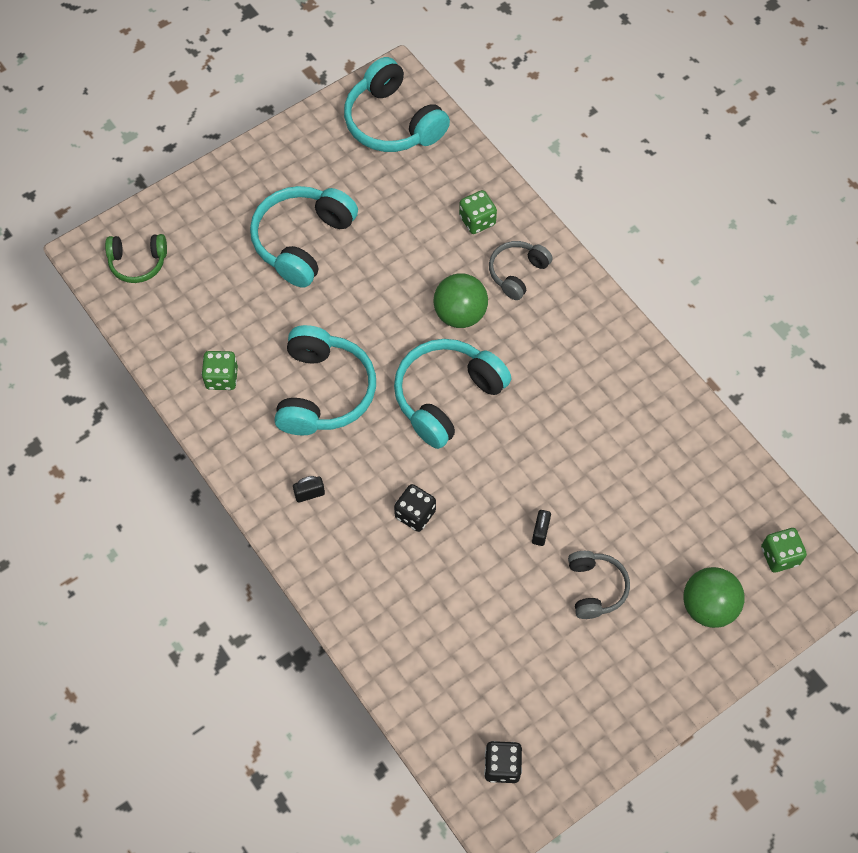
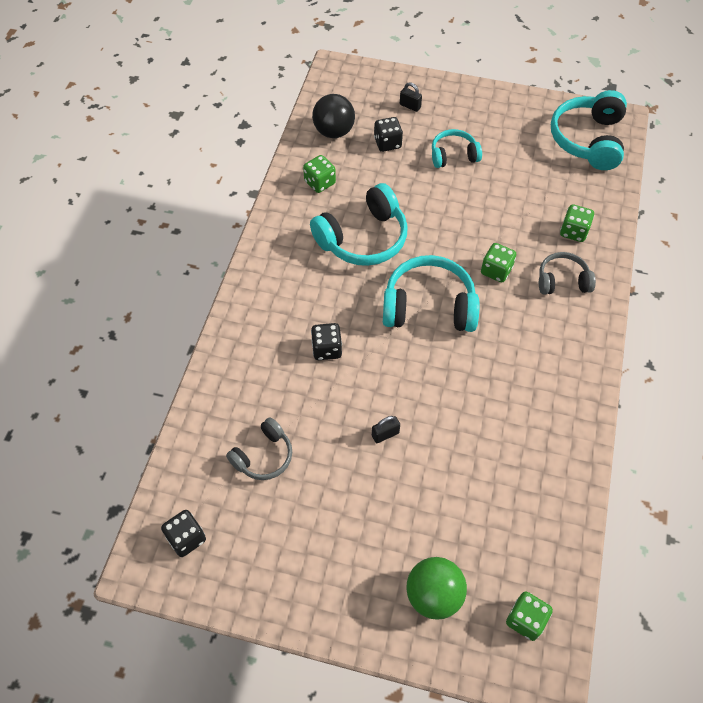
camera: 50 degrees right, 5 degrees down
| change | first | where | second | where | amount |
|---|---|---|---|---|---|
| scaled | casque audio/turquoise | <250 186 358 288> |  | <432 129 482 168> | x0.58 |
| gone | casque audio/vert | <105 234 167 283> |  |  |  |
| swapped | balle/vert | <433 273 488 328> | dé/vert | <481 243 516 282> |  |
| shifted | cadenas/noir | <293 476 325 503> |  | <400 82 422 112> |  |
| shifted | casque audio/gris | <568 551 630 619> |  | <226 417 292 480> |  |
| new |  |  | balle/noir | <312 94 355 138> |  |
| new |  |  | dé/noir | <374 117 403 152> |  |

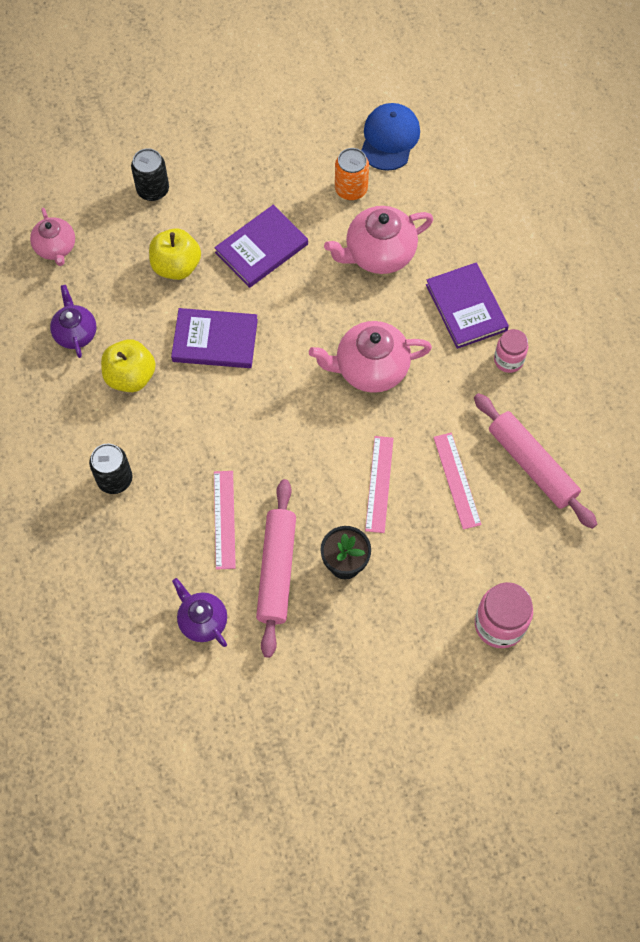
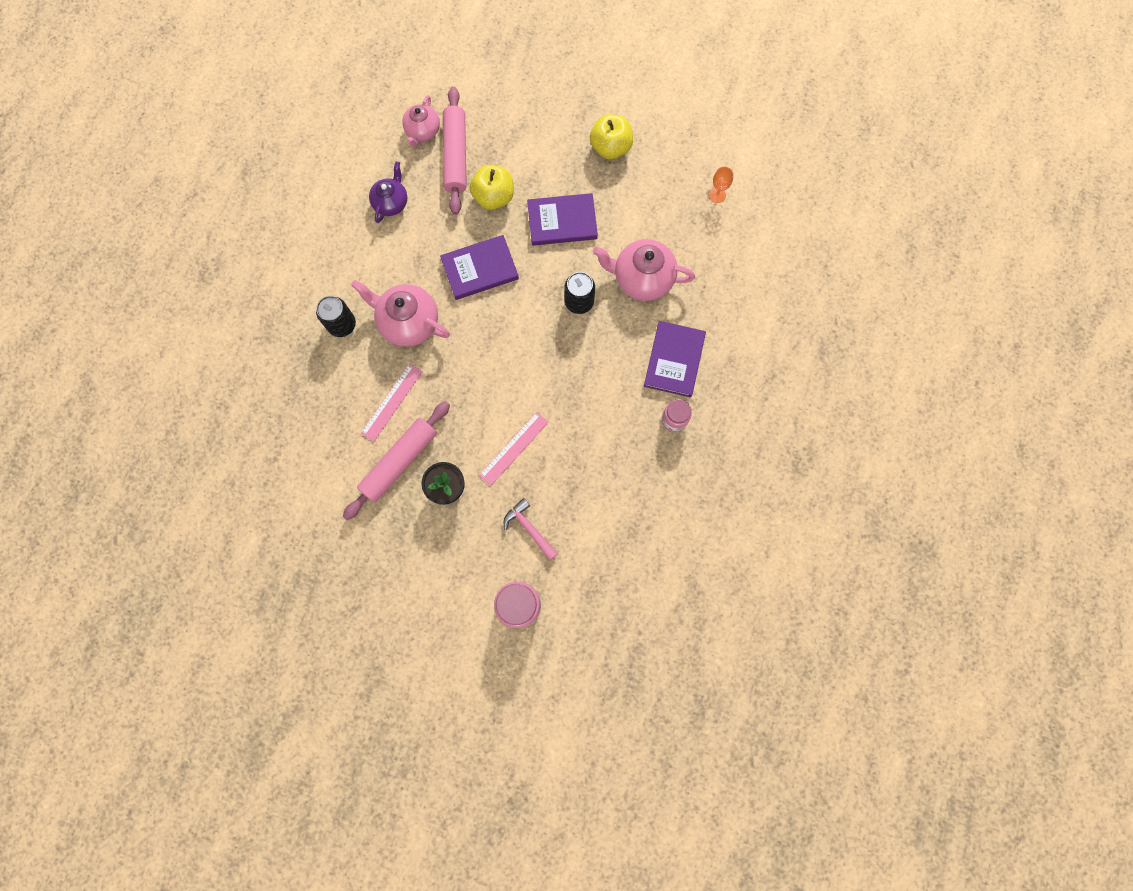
camera: 35 degrees right, 10 degrees up
| change | first | where | second | where | amount |
|---|---|---|---|---|---|
| swapped | casquette/bleu | <361 103 420 171> | verre à pied/orange | <709 166 734 203> |  |
| shifted | canette/noir | <131 148 169 201> |  | <565 272 595 314> |  |
| gone | canette/orange | <335 148 369 200> |  |  |  |
| rotated | livre/violet | <171 308 258 368> |  | <440 235 519 300> | 60 degrees counterclockwise |
| shifted | théière/rose | <309 321 432 393> |  | <351 280 450 347> |  |
| shifted | pomme/jaune | <101 339 156 392> |  | <590 114 633 159> |  |
| shifted | rouleau à pâtisserie/rose | <474 393 597 529> |  | <443 86 467 215> |  |
| gone | règle/rose | <433 433 482 530> |  |  |  |
| gone | théière/violet | <172 578 227 647> |  |  |  |
| new |  |  | marteau/rose | <504 498 558 560> |  |

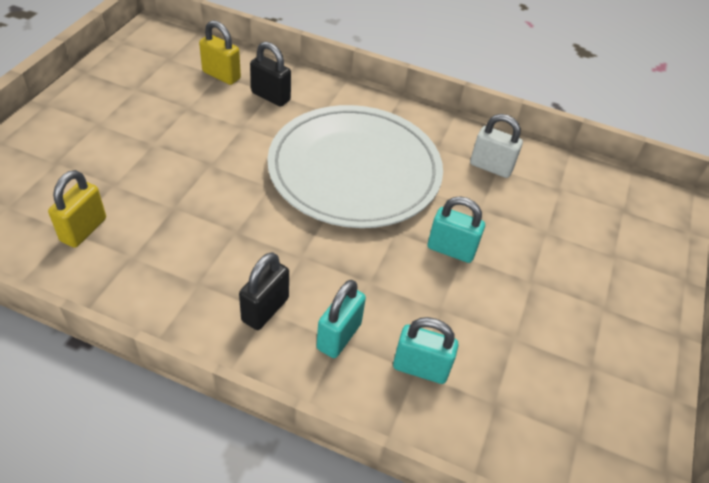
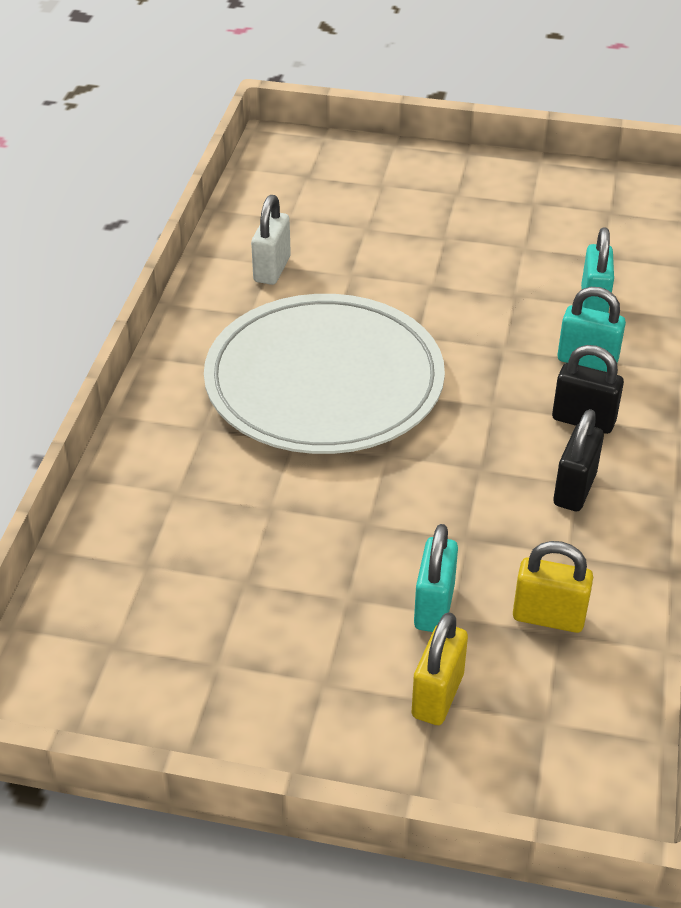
camera: 95 degrees left, 5 degrees down
| change | first | where | second | where | amount |
|---|---|---|---|---|---|
| shifted | cadenas/jaune | <199 20 241 85> |  | <411 612 468 725> |  |
| shifted | cadenas/noir | <250 42 291 107> |  | <553 409 604 511> |  |
| shifted | cadenas/turquoise | <428 196 485 263> |  | <414 524 458 632> |  |

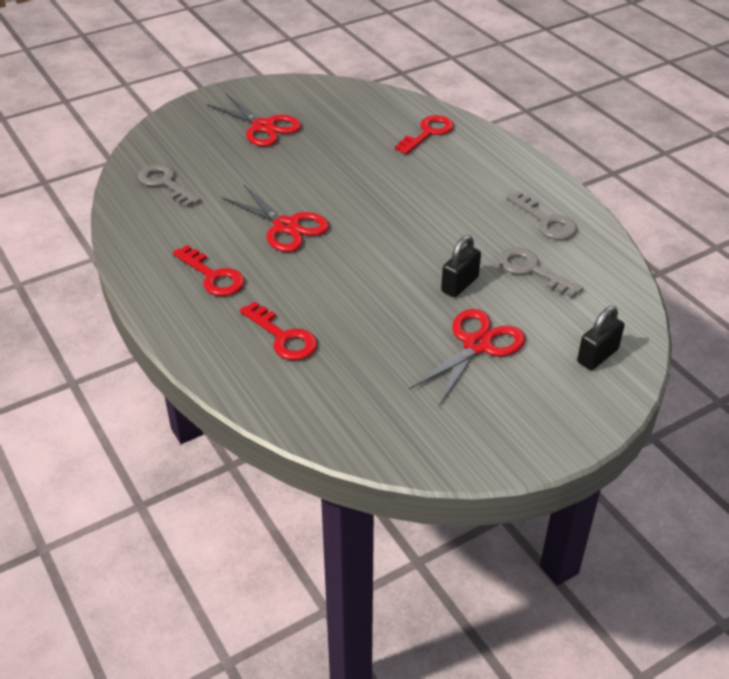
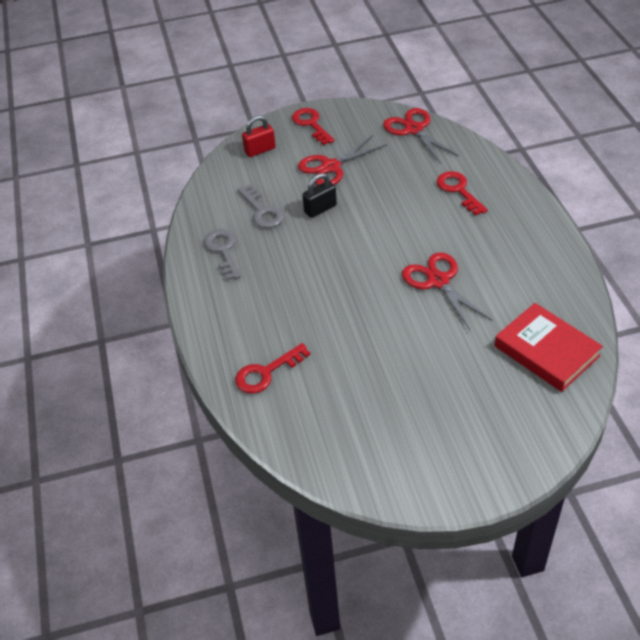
camera: 160 degrees left, 5 degrees up
| change | first | where | second | where | amount |
|---|---|---|---|---|---|
| shifted | ciseaux/rouge | <207 94 302 147> |  | <383 108 459 163> |  |
| swapped | clé/gris | <138 164 201 207> | livre/rouge | <495 303 603 392> |  |
| shifted | clé/rouge | <173 245 245 296> |  | <292 108 335 145> |  |
| repainted | cadenas/noir | <577 306 624 370> | cadenas/rouge | <242 115 276 157> |  |

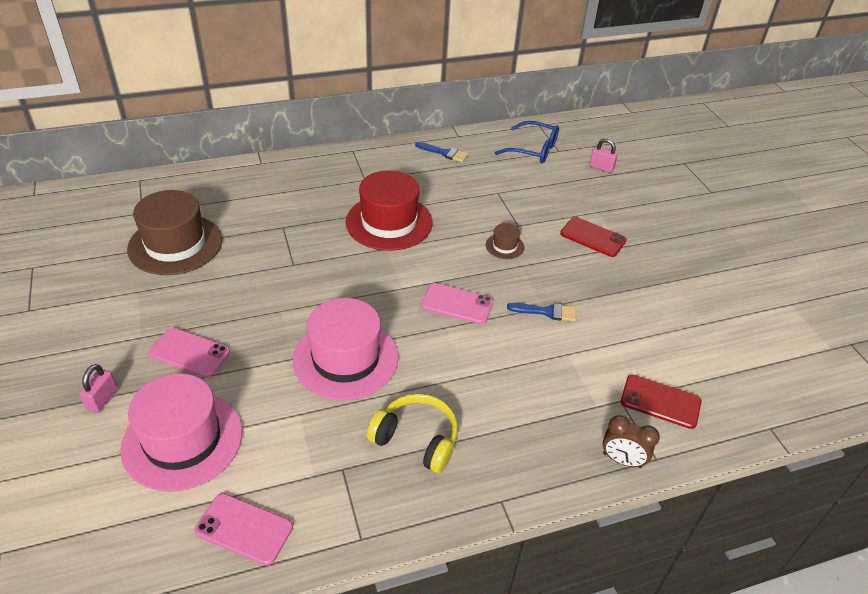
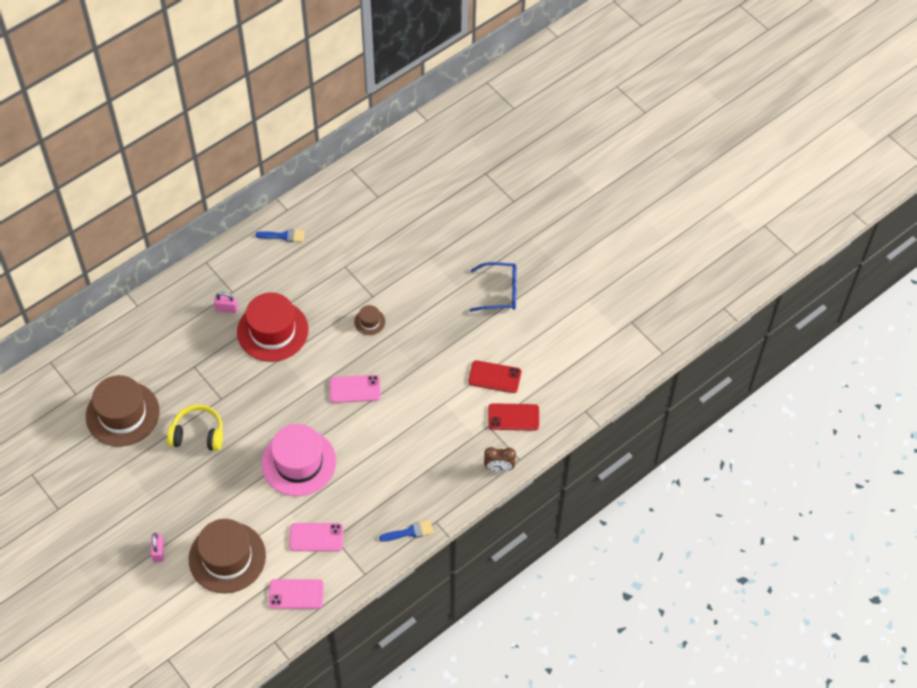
camera: 20 degrees left, 15 degrees up
| change | first | where | second | where | amount |
|---|---|---|---|---|---|
| shifted | lunettes/bleu | <494 121 559 163> |  | <470 262 516 311> |  |
| shifted | cadenas/rose | <590 138 618 173> |  | <214 292 238 313> |  |
| shifted | téléphone/rouge | <560 217 627 257> |  | <468 360 521 393> |  |
| shifted | pinceau/bleu | <507 303 576 322> |  | <379 520 433 542> |  |
| shifted | téléphone/rose | <148 328 230 378> |  | <289 523 343 551> |  |
| repainted | chapeau/rose | <121 373 242 492> | chapeau/marron | <189 519 266 593> |  |
| shifted | casque audio/jaune | <367 394 458 473> |  | <167 405 223 451> |  |

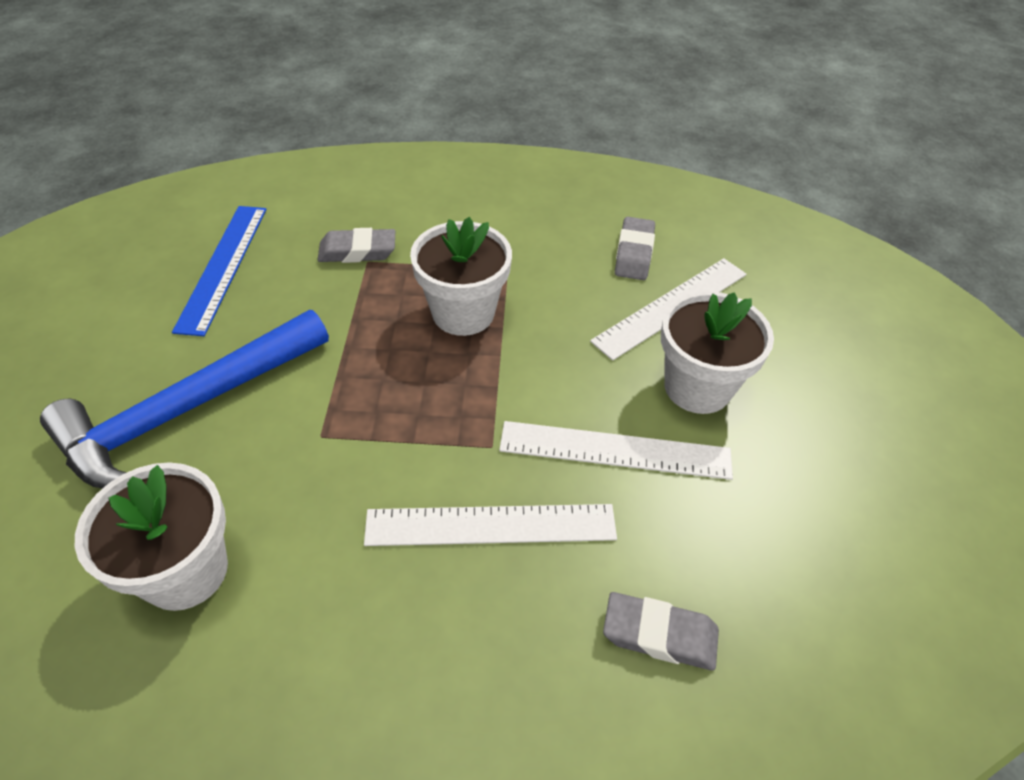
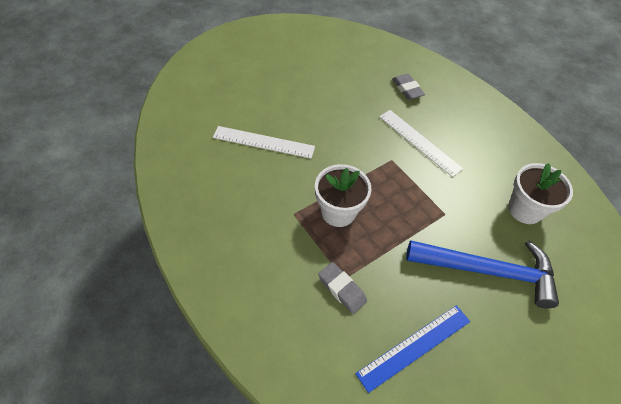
camera: 130 degrees left, 5 degrees up
| change | first | where | second | where | amount |
|---|---|---|---|---|---|
| gone | gomme/gris | <615 217 655 280> |  |  |  |
| gone | pot de fleurs/blanc | <661 291 774 414> |  |  |  |
| gone | règle/blanc | <499 421 733 480> |  |  |  |

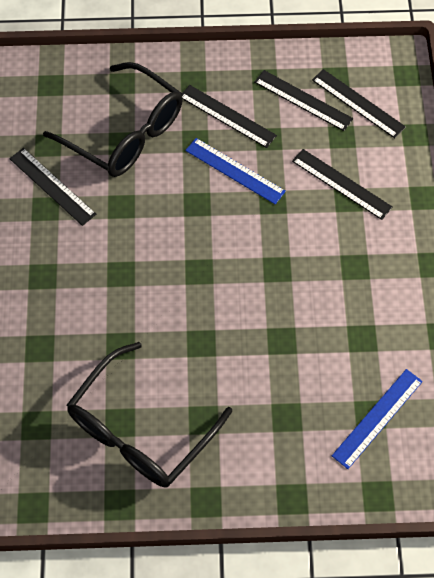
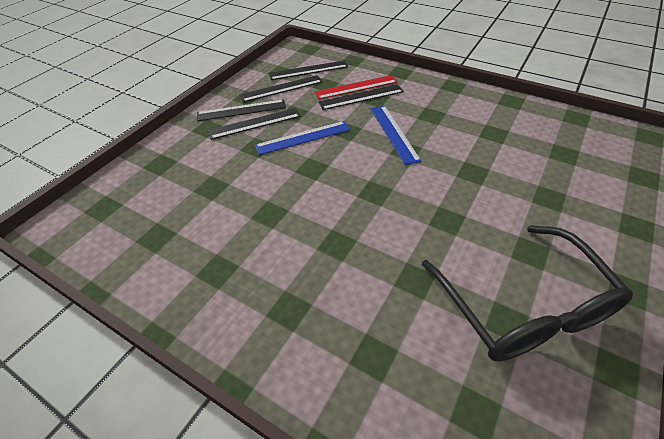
camera: 55 degrees left, 15 degrees down
| change | first | where | second | where | amount |
|---|---|---|---|---|---|
| gone | lunettes/noir | <43 62 183 177> |  |  |  |
| shifted | règle/noir | <9 148 96 226> |  | <197 99 286 121> |  |
| shifted | règle/bleu | <332 369 423 469> |  | <370 106 421 165> |  |
| new |  |  | règle/rouge | <314 75 397 100> |  |

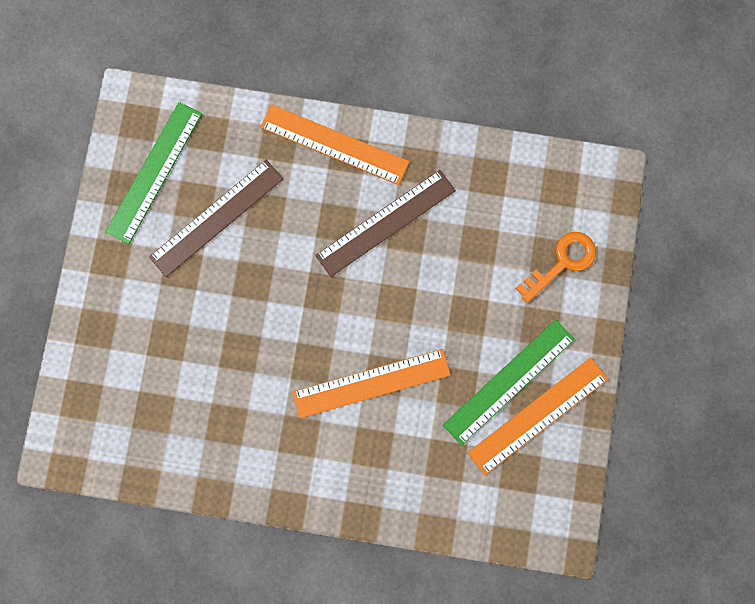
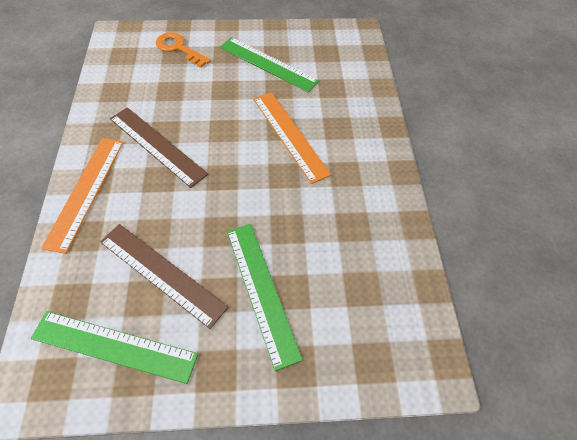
camera: 105 degrees left, 20 degrees down
| change | first | where | second | where | amount |
|---|---|---|---|---|---|
| gone | règle/orange | <468 357 608 475> |  |  |  |
| new |  |  | règle/vert | <227 224 303 371> |  |

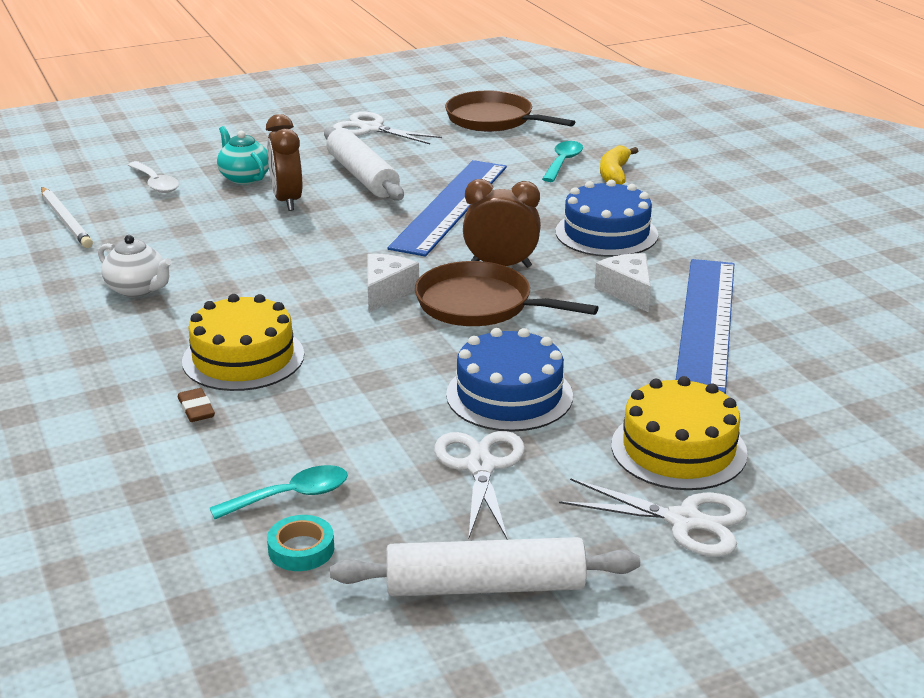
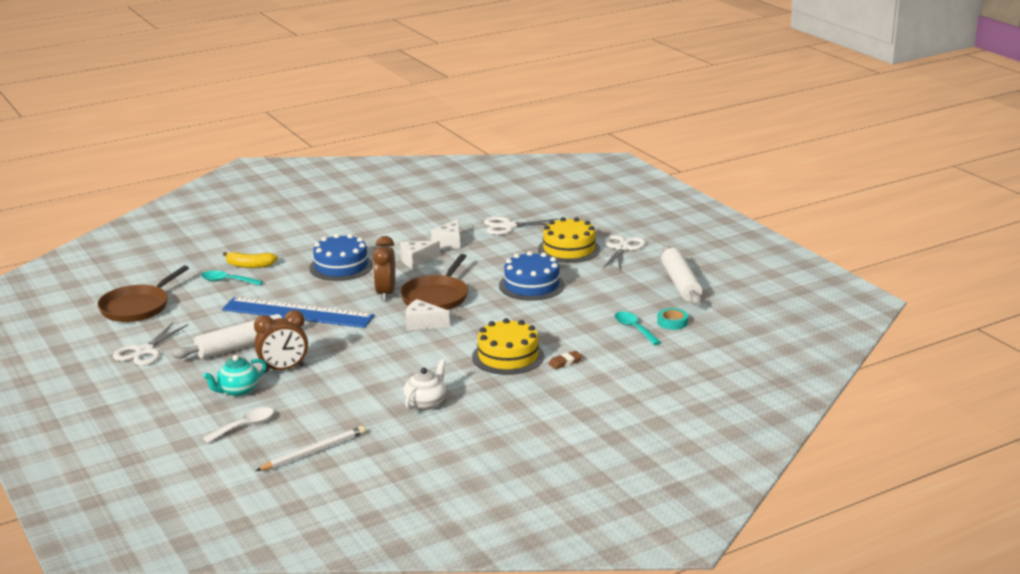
camera: 95 degrees left, 5 degrees down
| change | first | where | second | where | amount |
|---|---|---|---|---|---|
| swapped | règle/bleu | <676 259 734 394> | fromage/blanc | <431 219 460 249> |  |
| shifted | ciseaux/blanc | <434 431 525 540> |  | <484 217 559 235> |  |

